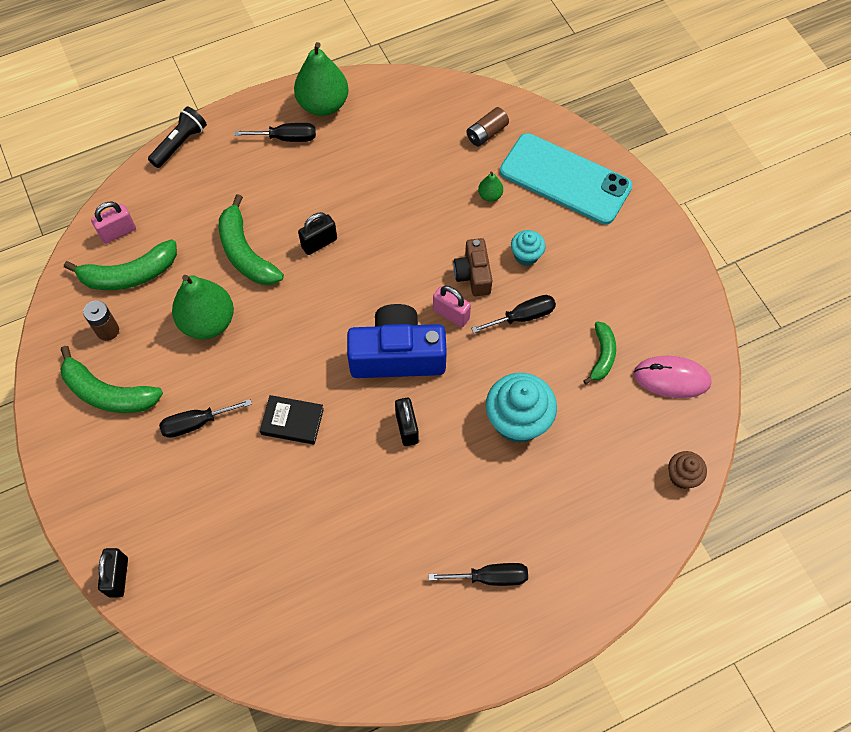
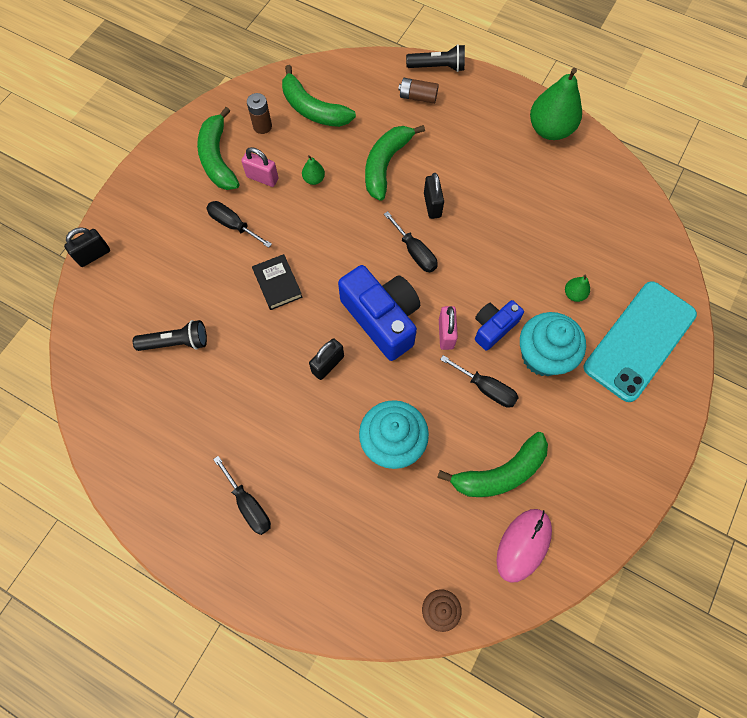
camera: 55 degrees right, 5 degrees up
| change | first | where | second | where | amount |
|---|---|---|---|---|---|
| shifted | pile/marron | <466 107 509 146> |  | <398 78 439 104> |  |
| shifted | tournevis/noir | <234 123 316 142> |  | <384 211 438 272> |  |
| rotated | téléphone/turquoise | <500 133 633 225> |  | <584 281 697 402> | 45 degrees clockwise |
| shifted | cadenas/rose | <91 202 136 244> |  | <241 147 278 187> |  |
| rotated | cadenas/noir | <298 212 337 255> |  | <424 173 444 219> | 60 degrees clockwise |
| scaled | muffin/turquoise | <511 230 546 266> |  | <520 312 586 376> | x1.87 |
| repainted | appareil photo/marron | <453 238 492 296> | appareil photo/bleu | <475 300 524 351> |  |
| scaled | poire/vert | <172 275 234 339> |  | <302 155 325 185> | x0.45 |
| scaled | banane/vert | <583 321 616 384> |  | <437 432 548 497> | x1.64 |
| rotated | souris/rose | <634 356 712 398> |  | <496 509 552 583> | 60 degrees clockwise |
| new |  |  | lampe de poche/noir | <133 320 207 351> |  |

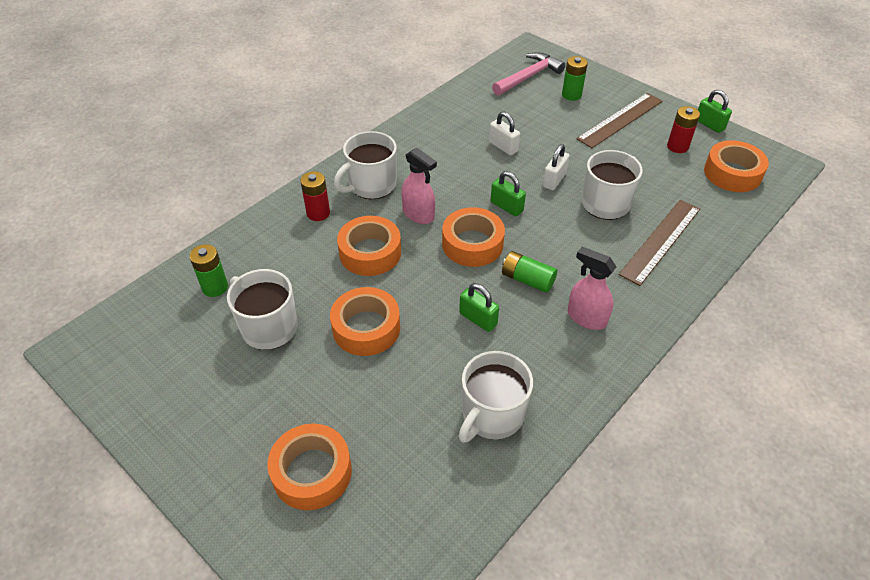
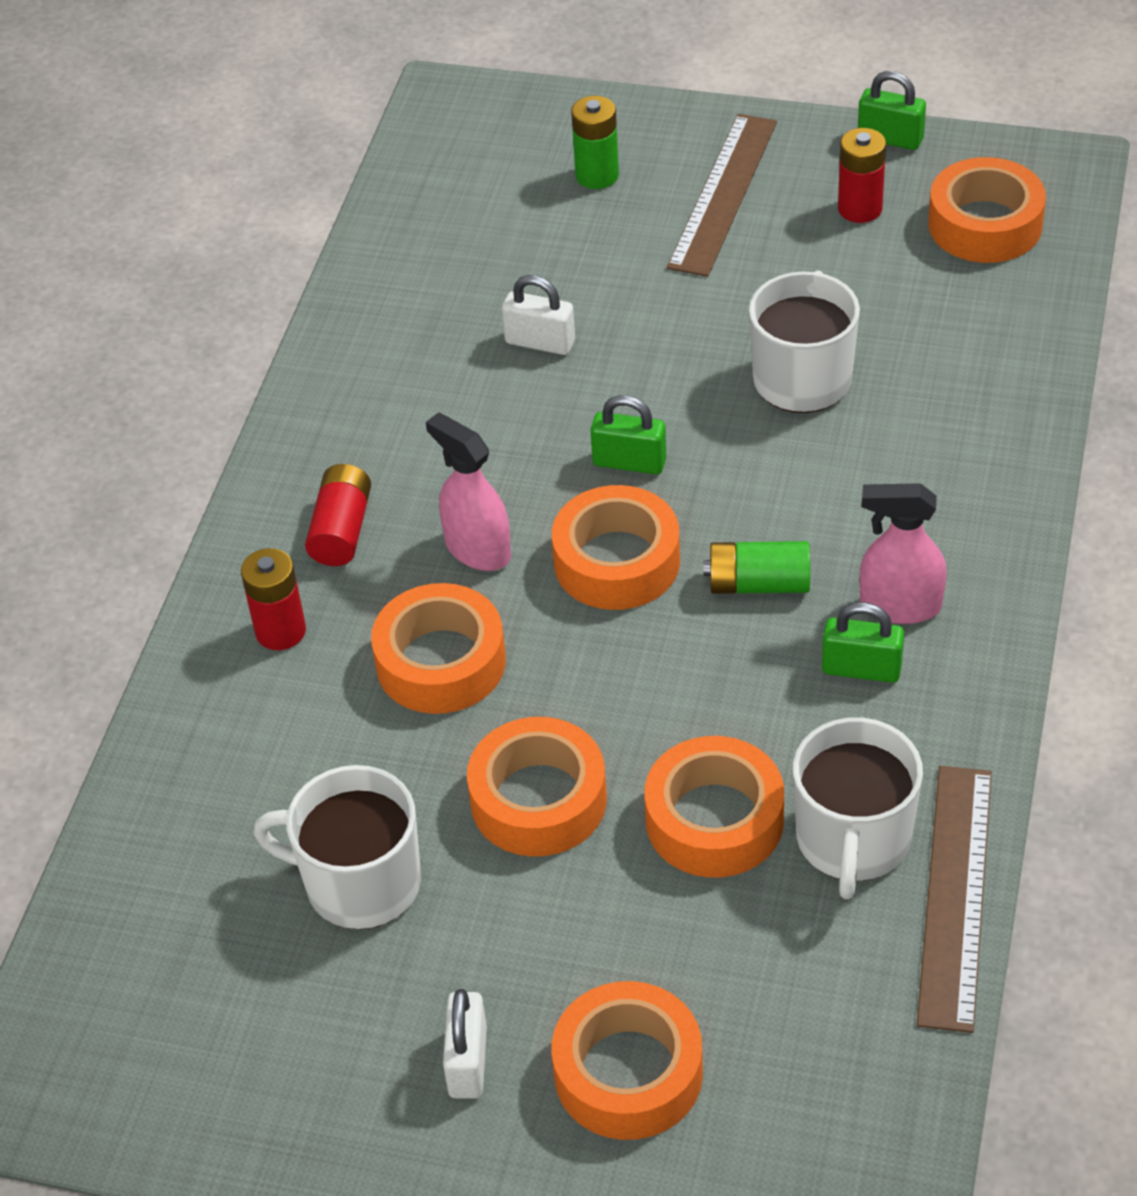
camera: 25 degrees left, 0 degrees up
| change | first | where | second | where | amount |
|---|---|---|---|---|---|
| gone | marteau/rose | <492 52 565 95> |  |  |  |
| swapped | tasse/blanc | <334 131 397 199> | pile/rouge | <305 464 371 566> |  |
| shifted | cadenas/blanc | <543 144 569 190> |  | <443 989 487 1098> |  |
| rotated | vaporisateur/rose | <401 148 437 224> |  | <426 412 511 571> | 150 degrees counterclockwise |
| shifted | règle/marron | <619 200 700 286> |  | <917 766 992 1033> |  |
| gone | pile/vert | <190 244 228 297> |  |  |  |
| shifted | cadenas/vert | <459 283 499 332> |  | <822 602 904 683> |  |
| new |  |  | ruban adhésif/orange | <644 736 784 877> |  |

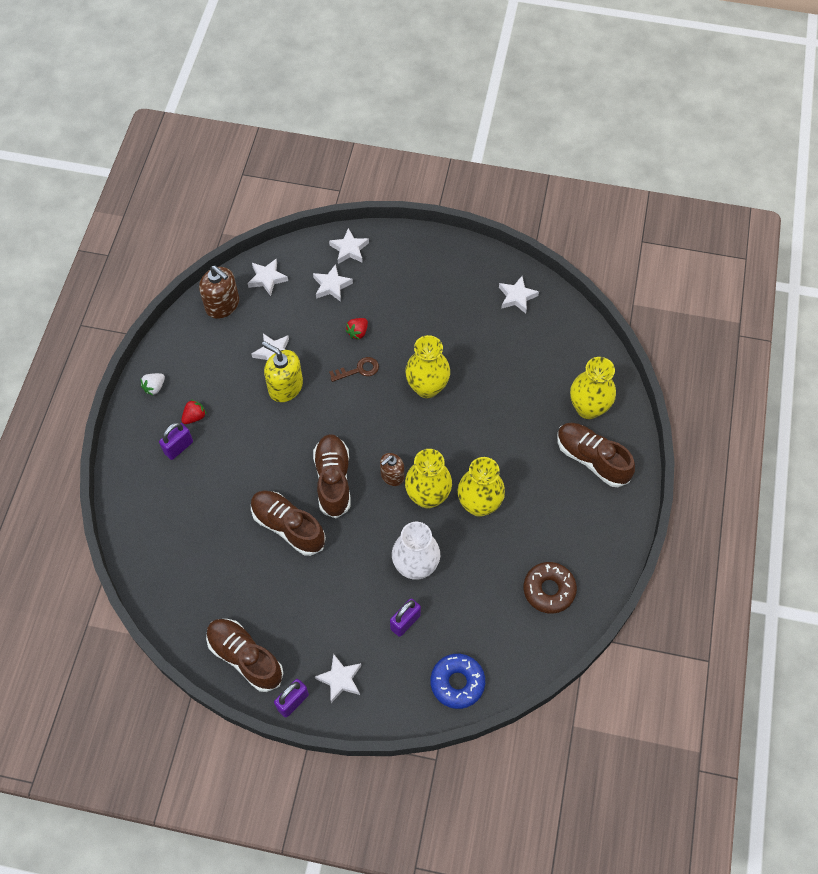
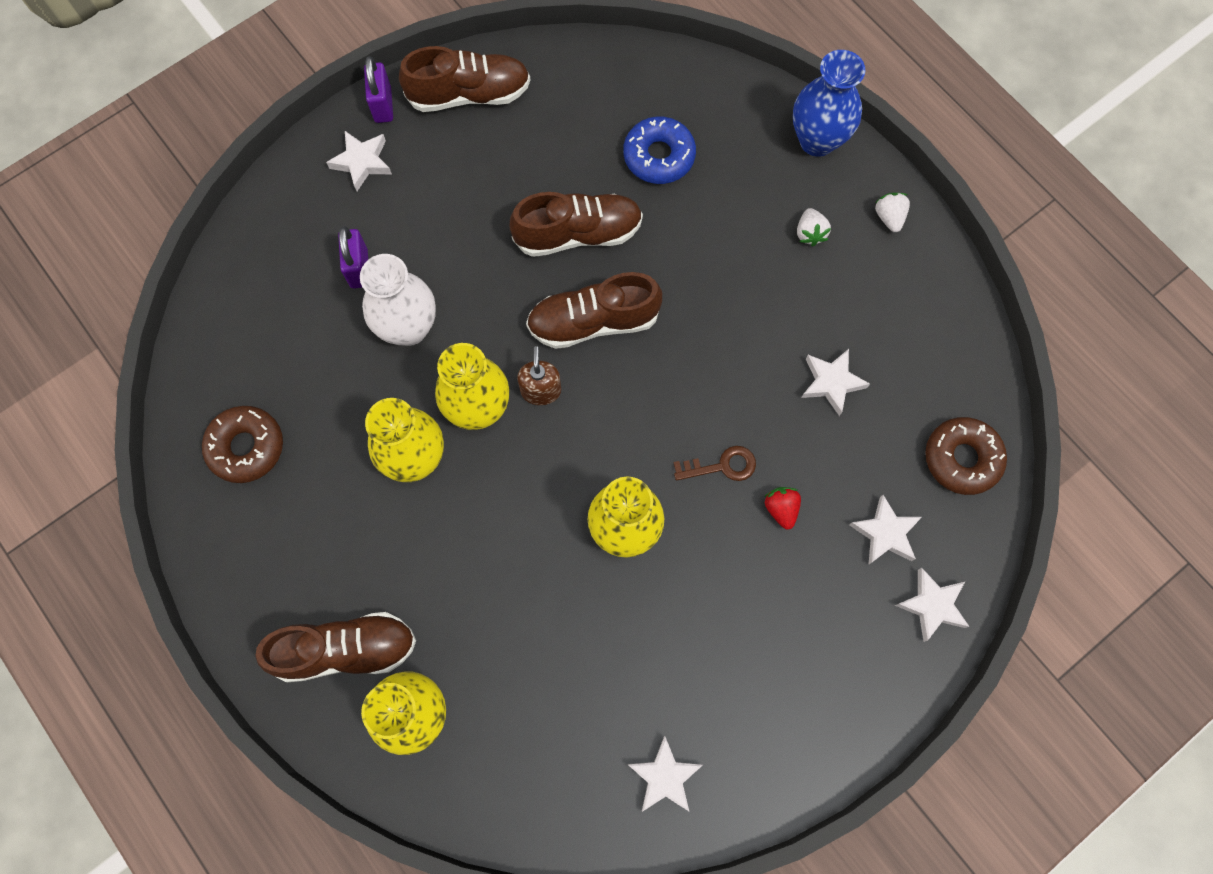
camera: 130 degrees right, 10 degrees up
| change | first | where | second | where | amount |
|---|---|---|---|---|---|
| swapped | étoile/blanc | <248 259 288 296> | beignet/marron | <925 417 1007 495> |  |
| gone | distributeur de savon/marron | <199 266 239 319> |  |  |  |
| gone | distributeur de savon/jaune | <262 341 303 402> |  |  |  |
| rotated | clé/marron | <329 357 379 382> |  | <674 446 756 481> | 120 degrees counterclockwise |
| repainted | fraise/rouge | <182 399 207 424> | fraise/blanc | <797 208 831 247> |  |
| gone | cadenas/violet | <159 422 193 460> |  |  |  |
| rotated | chaussure/marron | <313 434 351 518> |  | <526 272 662 349> | 135 degrees clockwise |
| shifted | beignet/bleu | <430 654 485 709> |  | <623 116 696 184> |  |
| new |  |  | vase/bleu | <793 50 866 157> |  |

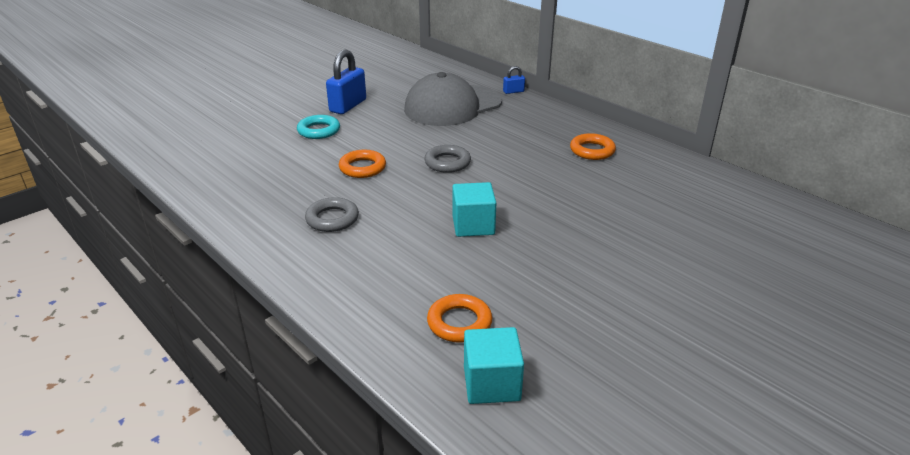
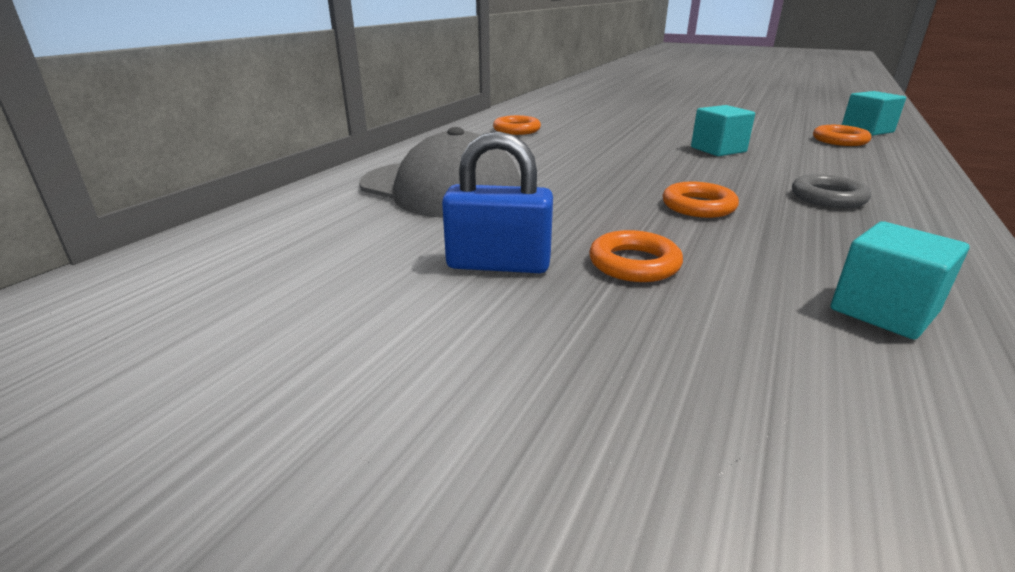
camera: 110 degrees left, 5 degrees down
| change | first | where | second | where | amount |
|---|---|---|---|---|---|
| gone | cadenas/bleu | <503 66 525 94> |  |  |  |
| repainted | anneau/turquoise | <297 115 340 139> | anneau/orange | <589 230 683 282> |  |
| gone | anneau/gris | <424 145 471 173> |  |  |  |
| new |  |  | cube/turquoise | <831 221 970 339> |  |

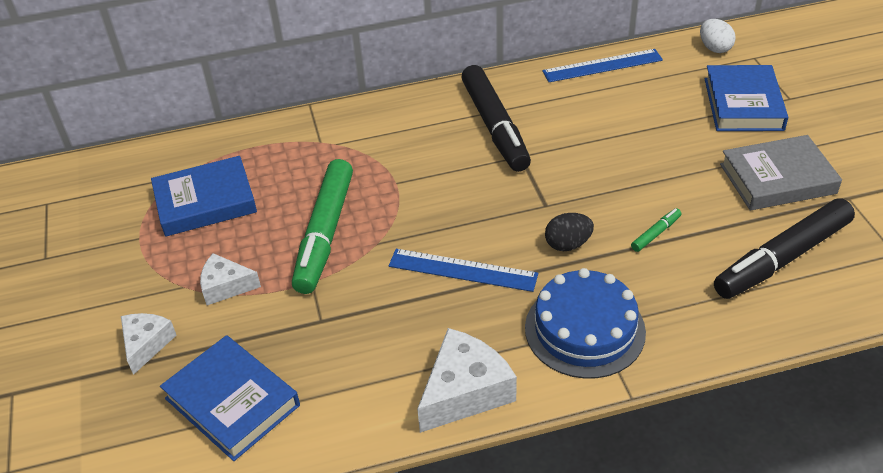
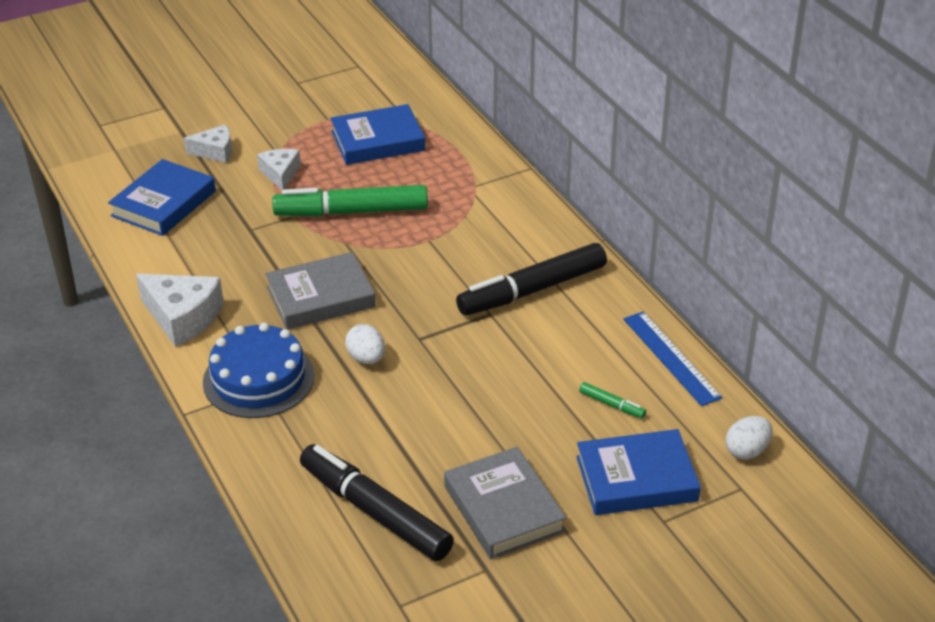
camera: 75 degrees right, 5 degrees down
| change | first | where | second | where | amount |
|---|---|---|---|---|---|
| rotated | livre/bleu | <151 156 257 237> |  | <330 104 426 165> | 75 degrees counterclockwise |
| shifted | feutre/vert | <631 208 681 252> |  | <579 382 646 418> |  |
| repainted | œuf/noir | <545 213 594 251> | œuf/blanc | <345 324 385 364> |  |
| swapped | règle/bleu | <389 249 538 292> | livre/gris | <265 252 376 330> |  |

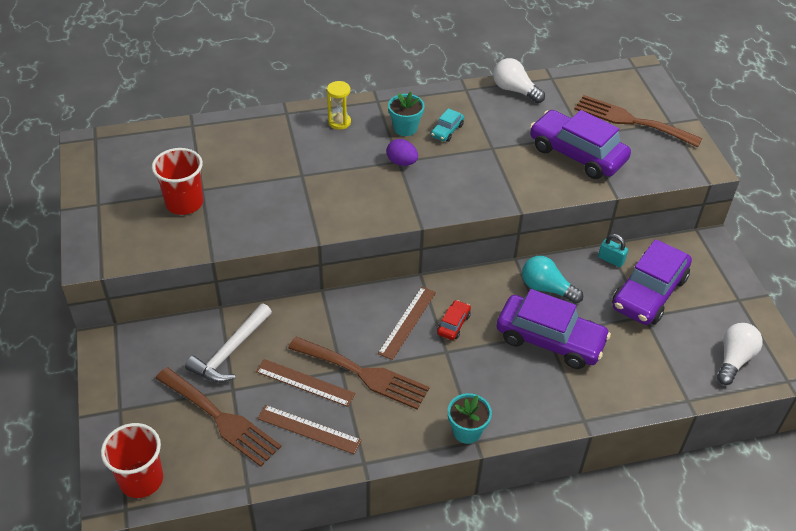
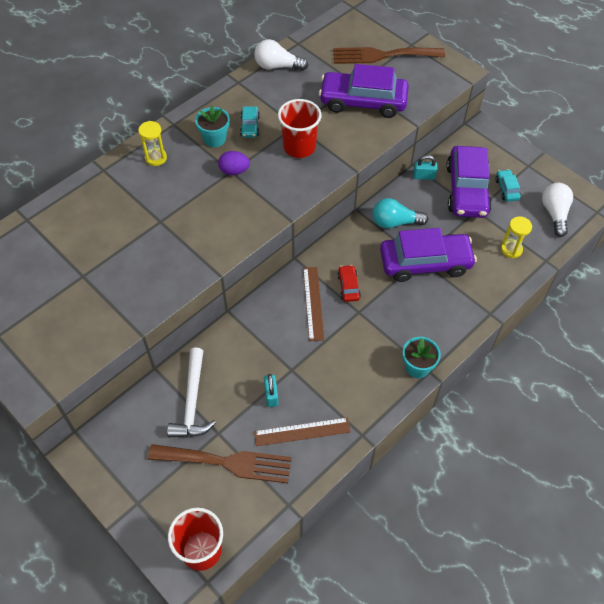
camera: 30 degrees left, 10 degrees up
| change | first | where | second | where | amount |
|---|---|---|---|---|---|
| shifted | gobelet/rouge | <152 148 203 215> |  | <278 99 321 158> |  |
| gone | fourchette/marron | <288 337 430 410> |  |  |  |
| swapped | règle/marron | <256 359 356 407> | cadenas/turquoise | <264 374 279 407> |  |
| new |  |  | voiture/turquoise | <495 169 521 202> |  |
| new |  |  | sablier/jaune | <501 216 532 258> |  |

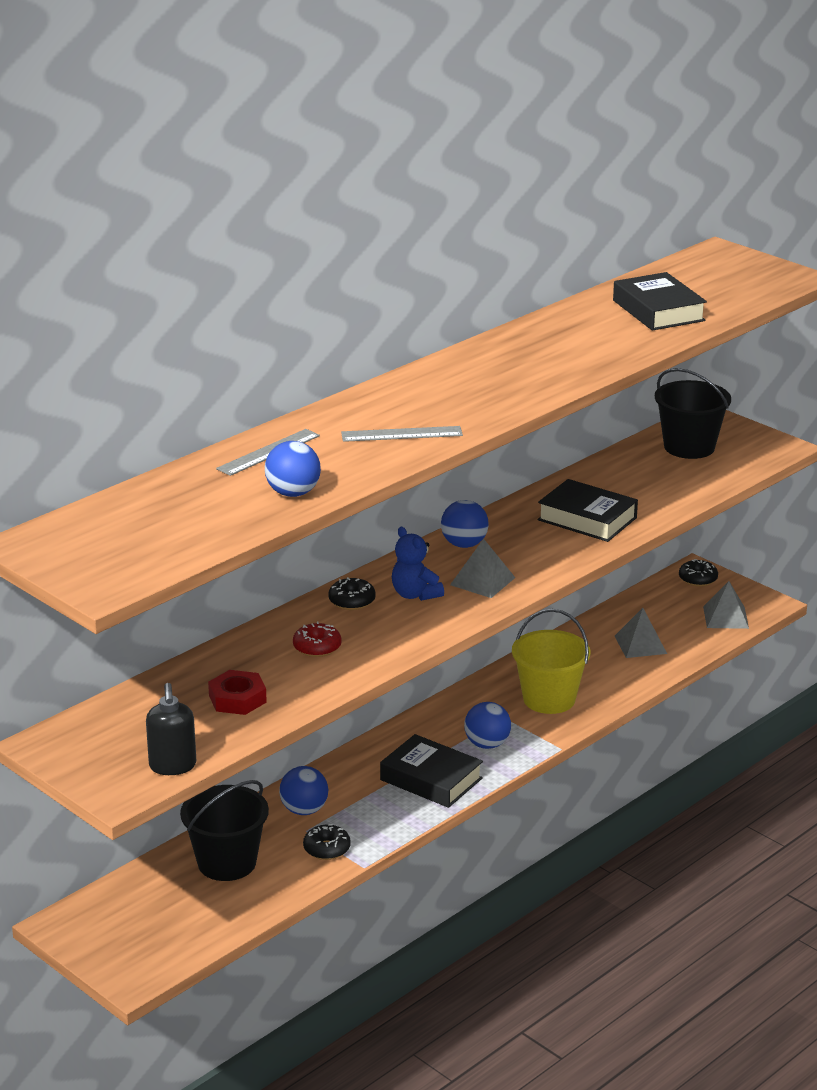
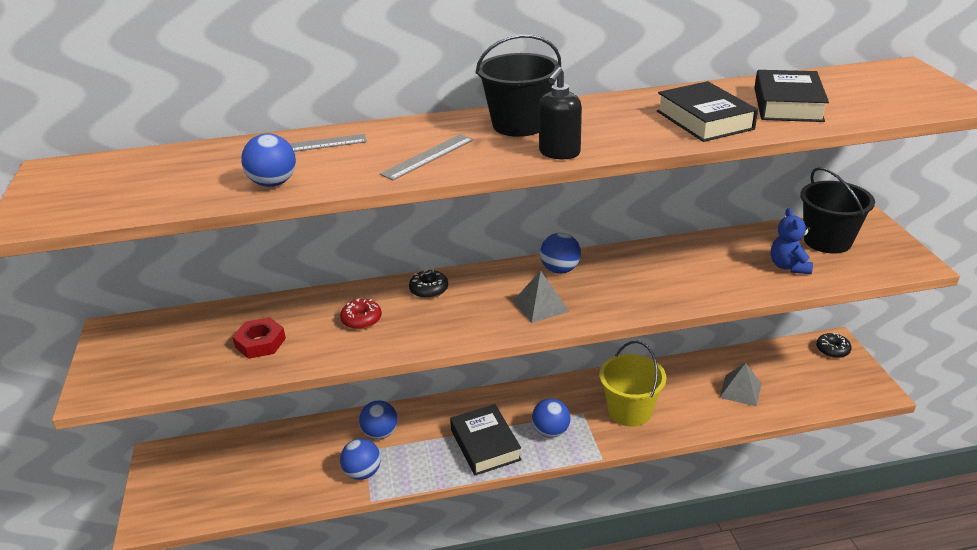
camera: 35 degrees right, 5 degrees up
| change | first | where | second | where | amount |
|---|---|---|---|---|---|
| rotated | règle/gris | <341 426 463 442> |  | <380 134 473 180> | 75 degrees counterclockwise |
| shifted | livre/noir | <538 479 638 542> |  | <657 81 758 142> |  |
| shifted | ours en peluche/bleu | <392 527 444 601> |  | <771 208 813 274> |  |
| gone | pyramide/gris | <703 581 749 629> |  |  |  |
| shifted | distributeur de savon/noir | <146 683 196 775> |  | <539 67 582 159> |  |
| shifted | seau/noir | <180 780 269 881> |  | <476 34 561 137> |  |
| swapped | beignet/noir | <303 824 351 860> | balle/bleu | <340 439 381 480> |  |

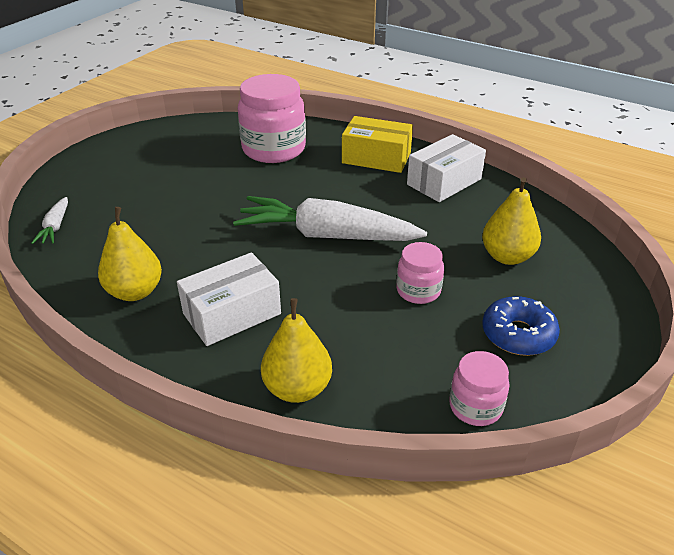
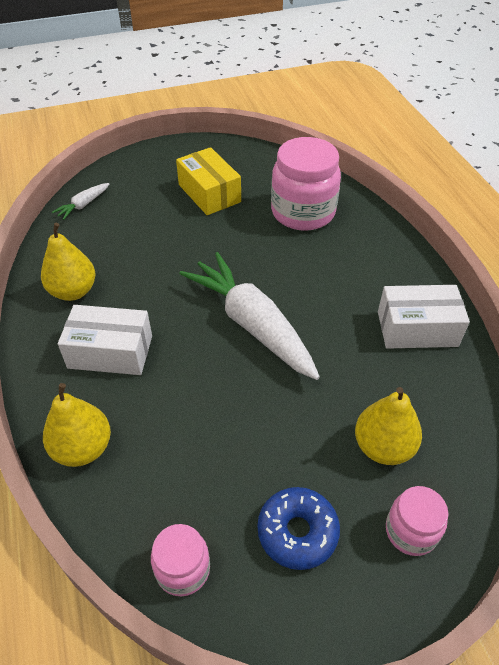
camera: 40 degrees right, 10 degrees up
| change | first | where | second | where | amount |
|---|---|---|---|---|---|
| shifted | boîte/jaune | <342 116 413 173> |  | <176 147 241 215> |  |
| shifted | bocal/rose | <397 242 444 304> |  | <386 486 449 556> |  |

